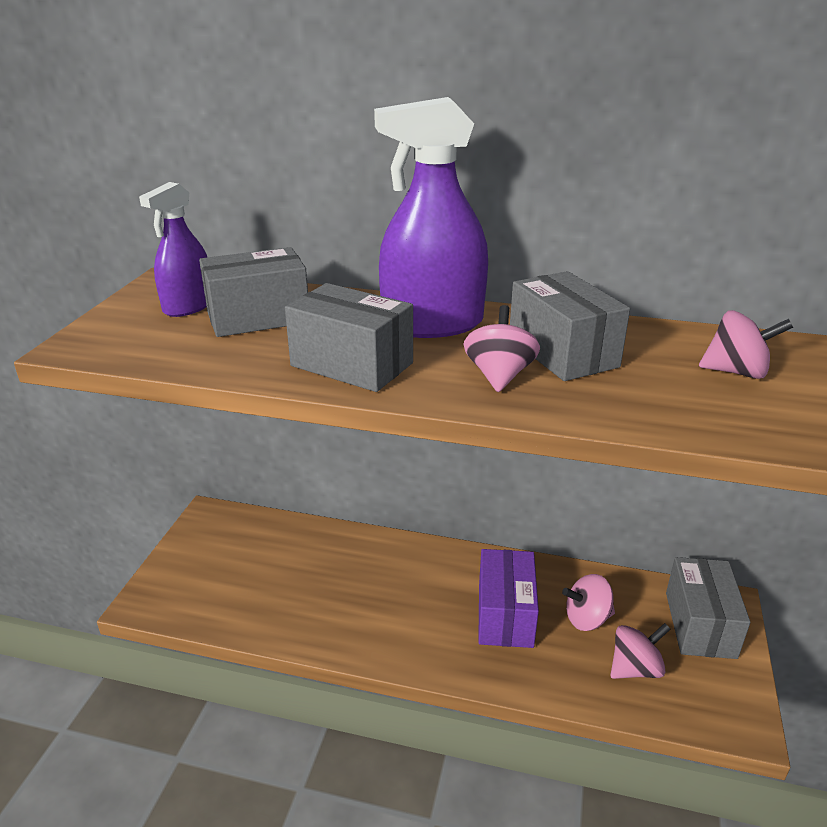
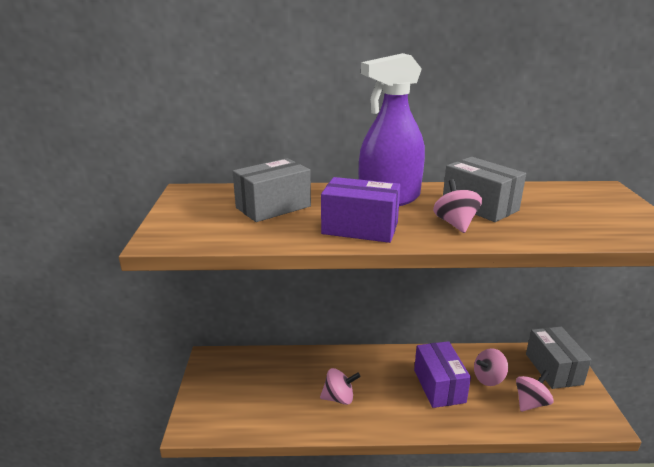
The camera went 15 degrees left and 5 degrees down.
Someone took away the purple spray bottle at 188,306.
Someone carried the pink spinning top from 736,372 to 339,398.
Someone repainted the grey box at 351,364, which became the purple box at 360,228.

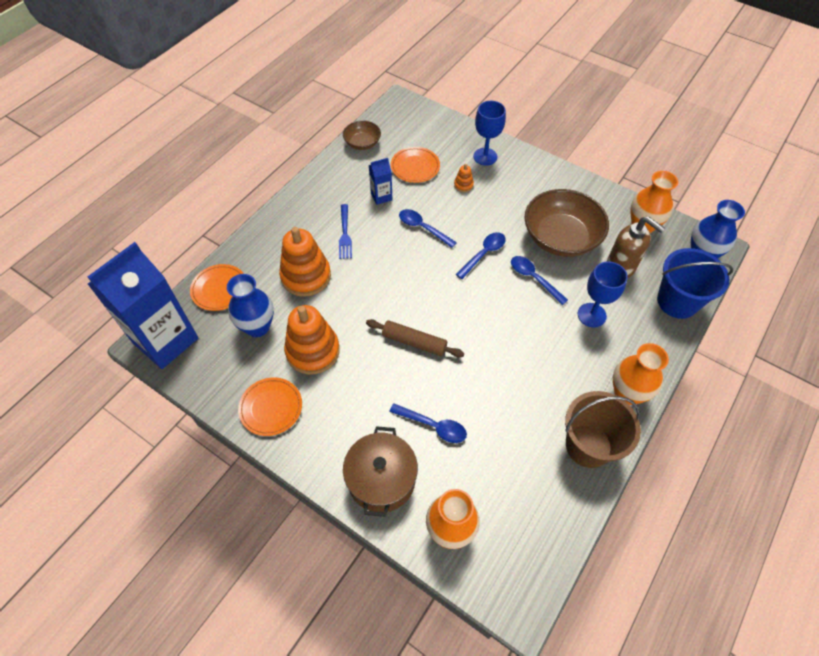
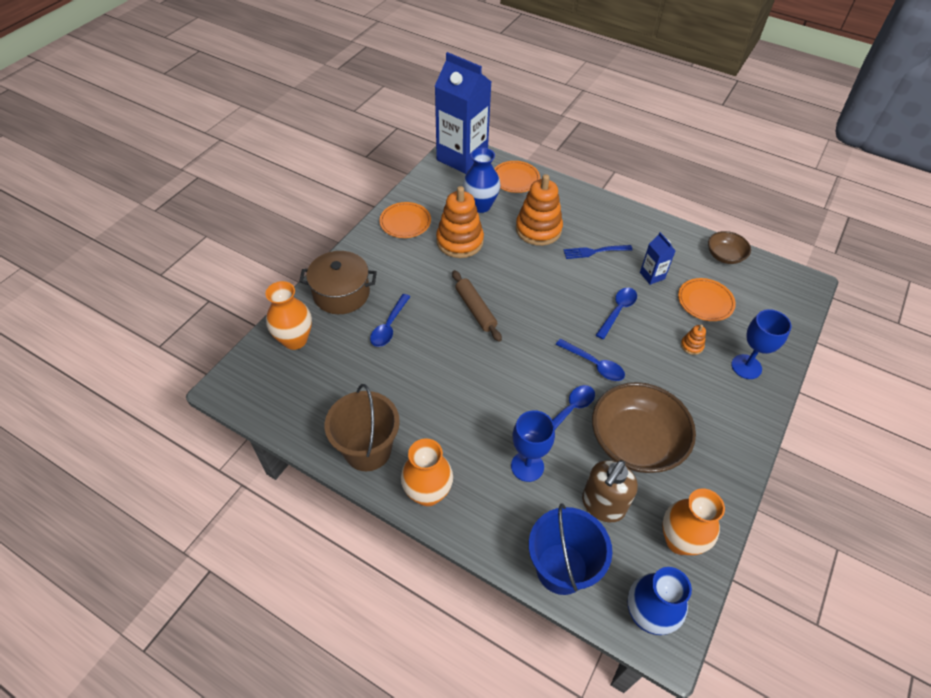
The camera went 85 degrees right and 5 degrees down.
Someone rotated the brown rolling pin at 414,342 by 45 degrees counterclockwise.

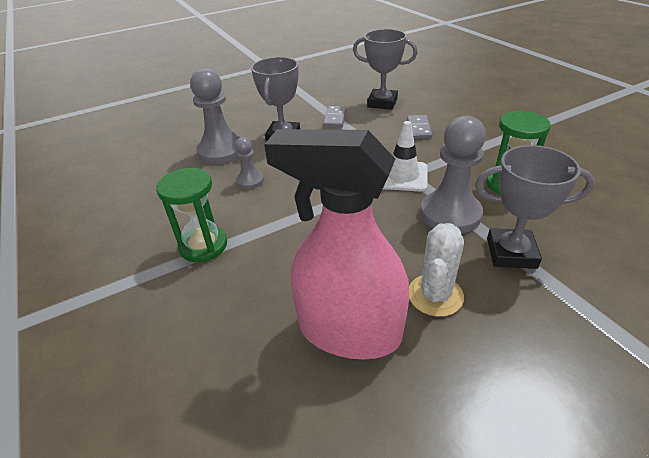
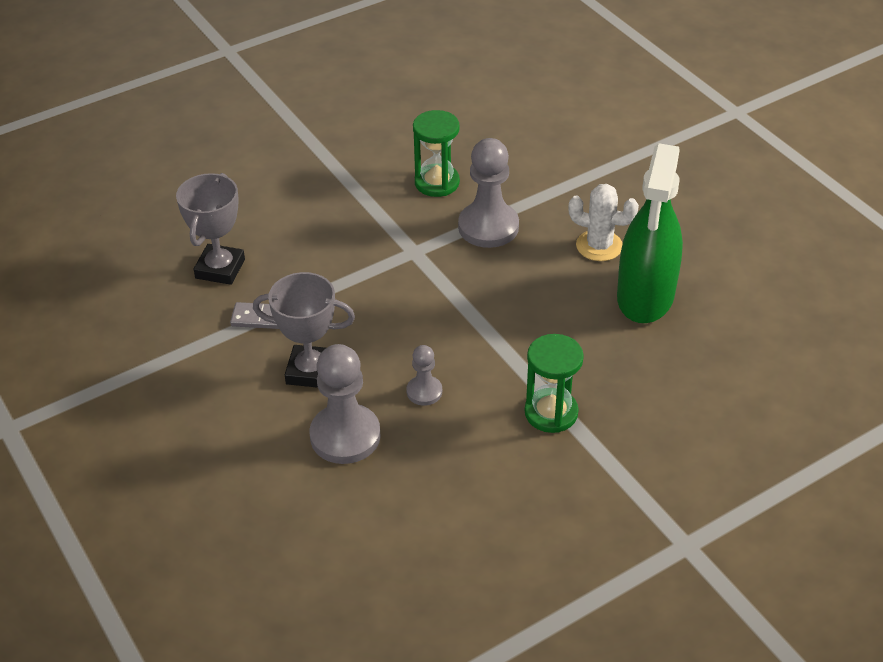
The camera went 95 degrees left and 5 degrees up.
Someone took away the white traffic cone at 403,176.
Someone took away the grey domino at 419,129.
Someone took away the grey trophy at 511,253.
Someone repainted the pink spray bottle at 348,331, which became the green spray bottle at 645,297.

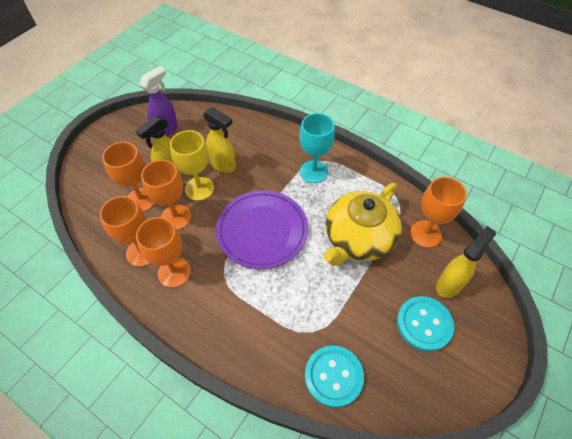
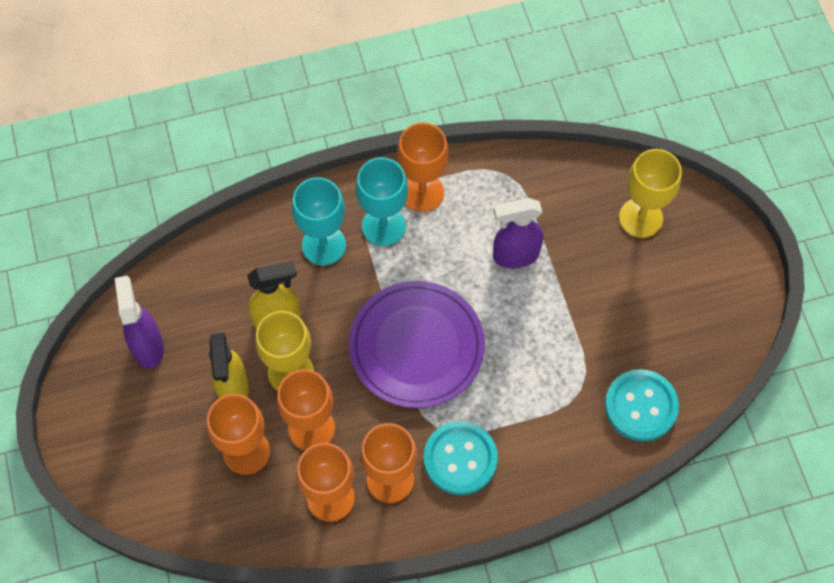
The camera went 50 degrees left and 10 degrees up.
Someone put down the turquoise goblet at 324,245.
Someone carried the turquoise button from 424,324 to 460,459.
Someone carried the orange goblet from 425,234 to 422,192.
Someone swapped the yellow teapot at 358,238 for the purple spray bottle at 515,255.
Someone swapped the yellow spray bottle at 449,284 for the yellow goblet at 641,218.

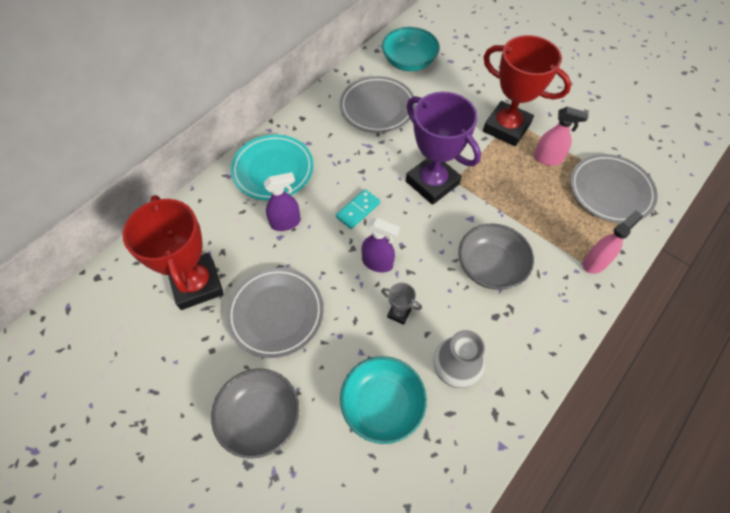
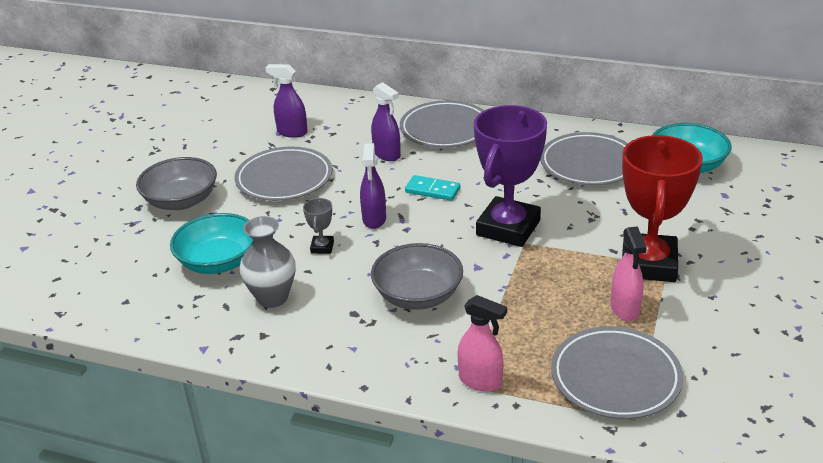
The camera went 70 degrees right and 25 degrees down.
Someone swapped the red trophy at 197,284 for the purple spray bottle at 292,132.
Someone repainted the turquoise plate at 273,170, which became the grey plate at 445,129.

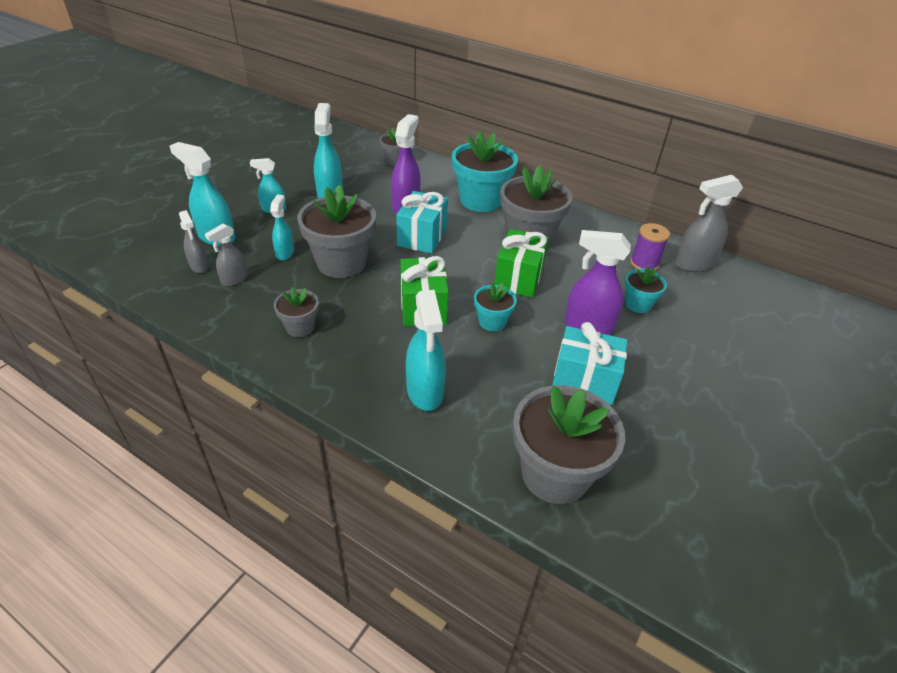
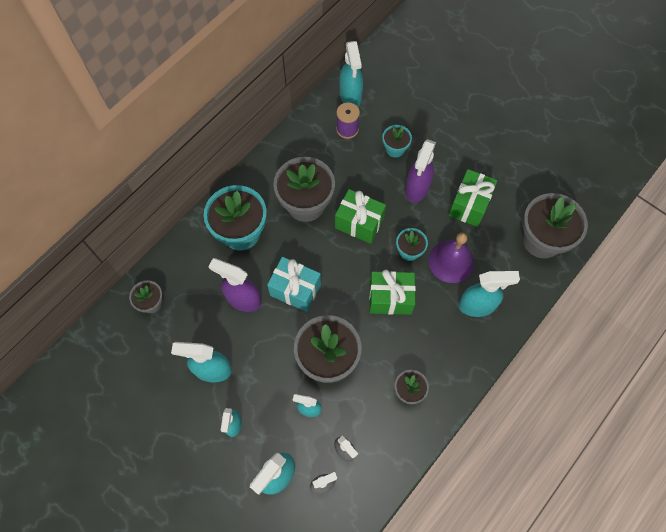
The camera went 80 degrees left and 25 degrees up.
Someone put down the purple bell at 451,261.
Someone repainted the turquoise gift at 584,381, which became the green gift at 469,205.
Someone repainted the grey spray bottle at 693,264, which became the turquoise spray bottle at 350,96.

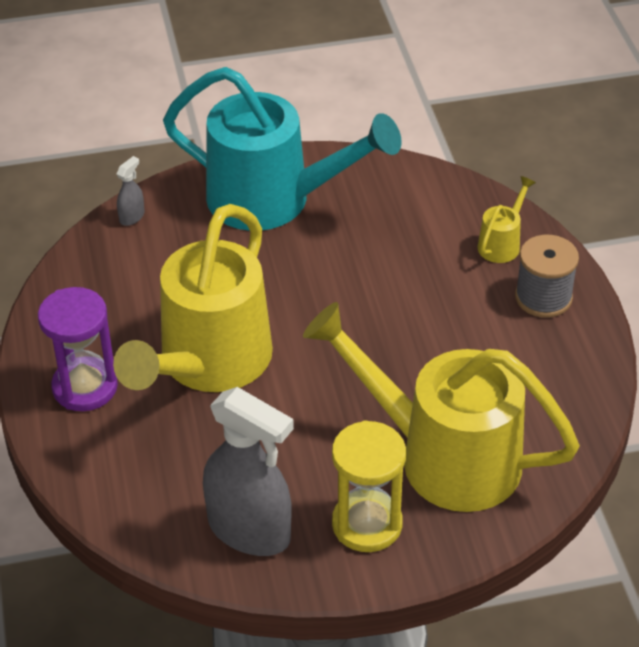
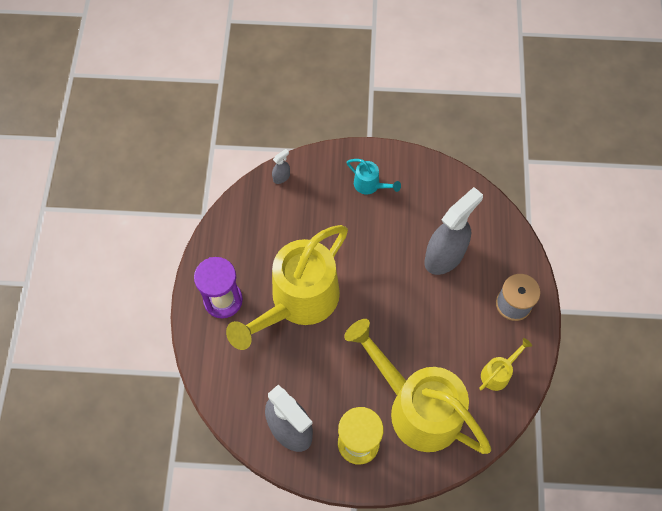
The camera went 15 degrees right and 20 degrees up.
Someone put down the grey spray bottle at 444,256.
Someone carried the yellow watering can from 502,243 to 498,373.
Someone scaled the turquoise watering can at 274,200 by 0.40.

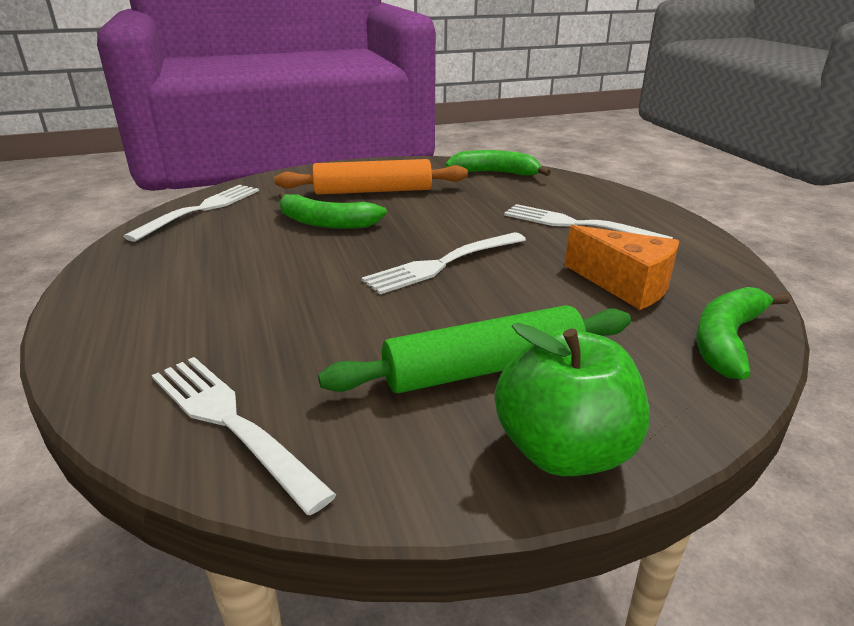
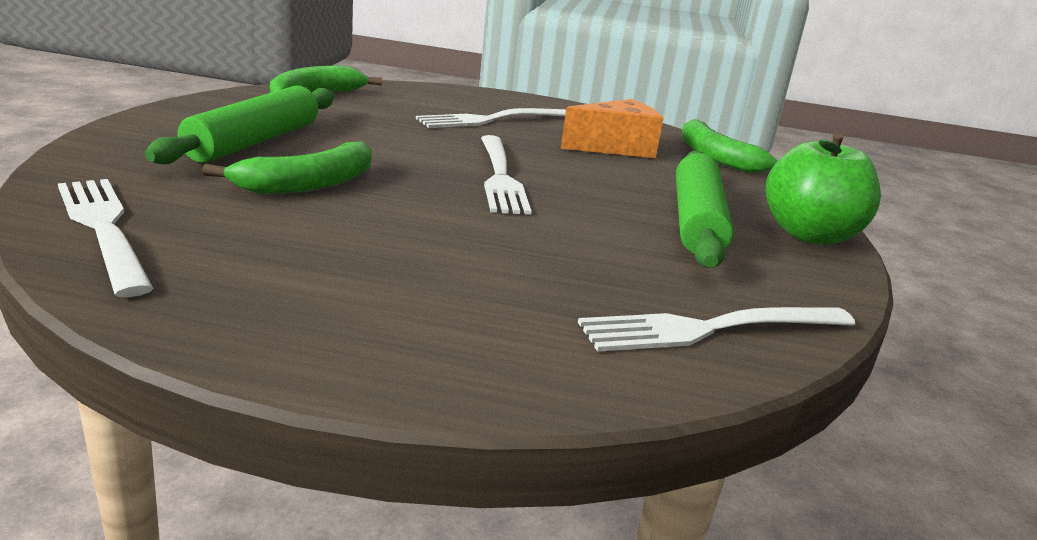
The camera went 65 degrees left and 5 degrees down.
Someone repainted the orange rolling pin at 373,191, which became the green rolling pin at 254,142.

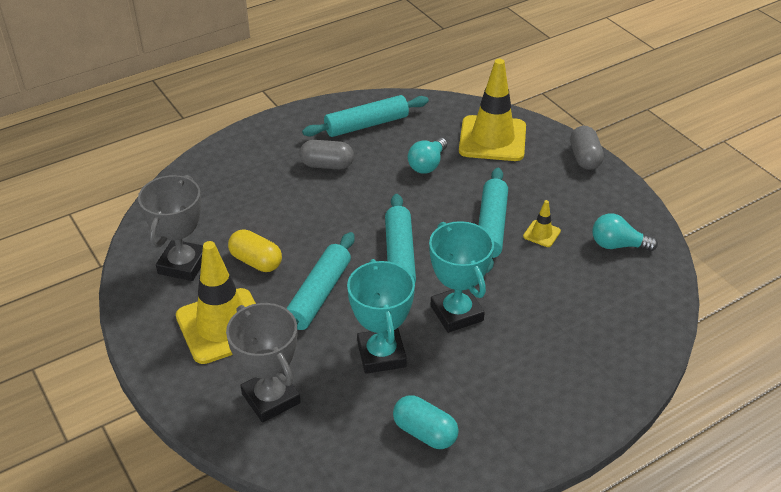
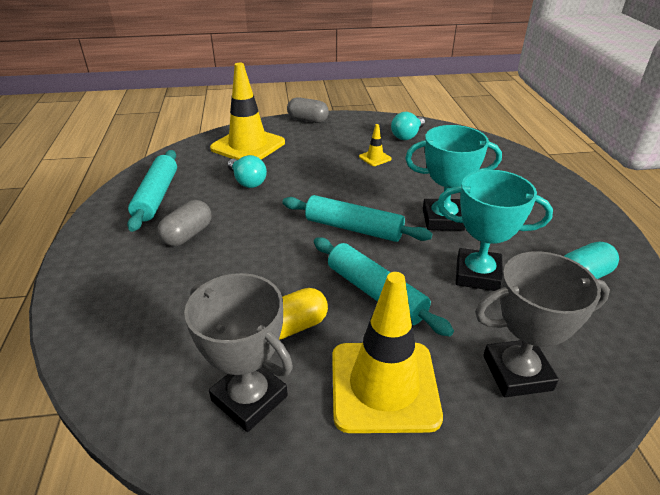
The camera went 65 degrees left and 5 degrees down.
Someone took away the turquoise rolling pin at 491,227.

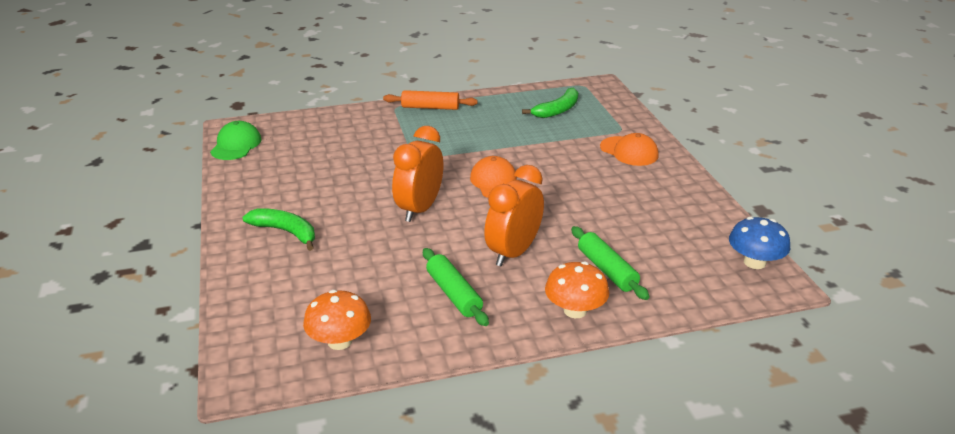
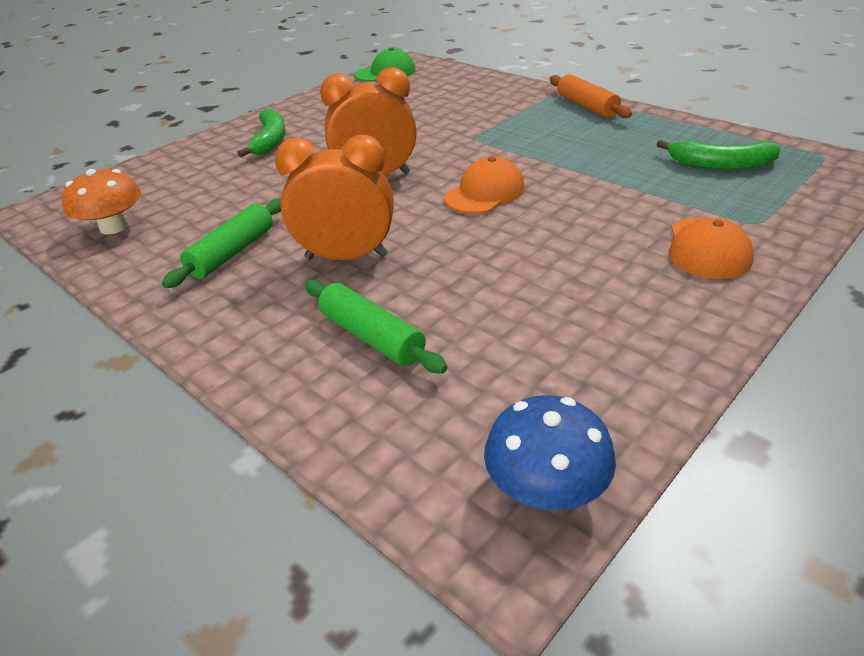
The camera went 60 degrees right and 5 degrees up.
Someone took away the orange mushroom at 575,310.
Someone rotated the green rolling pin at 607,270 by 75 degrees counterclockwise.

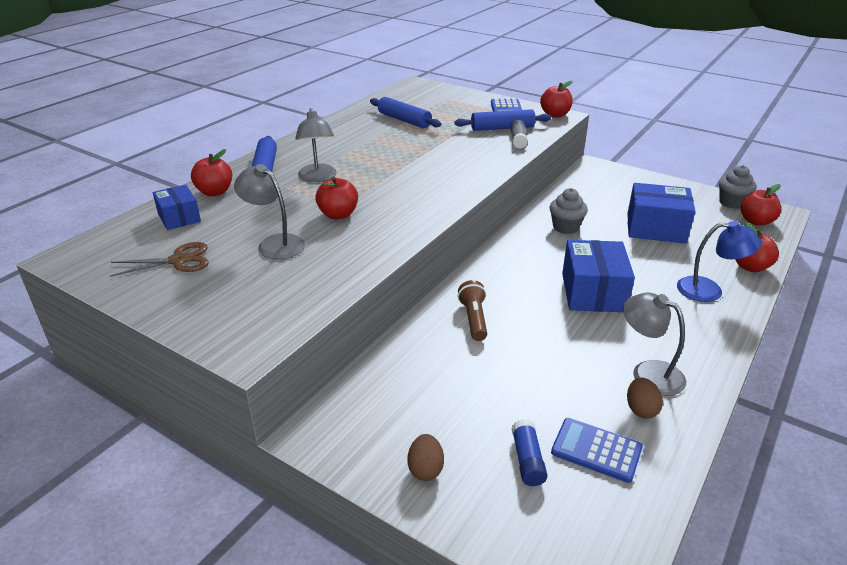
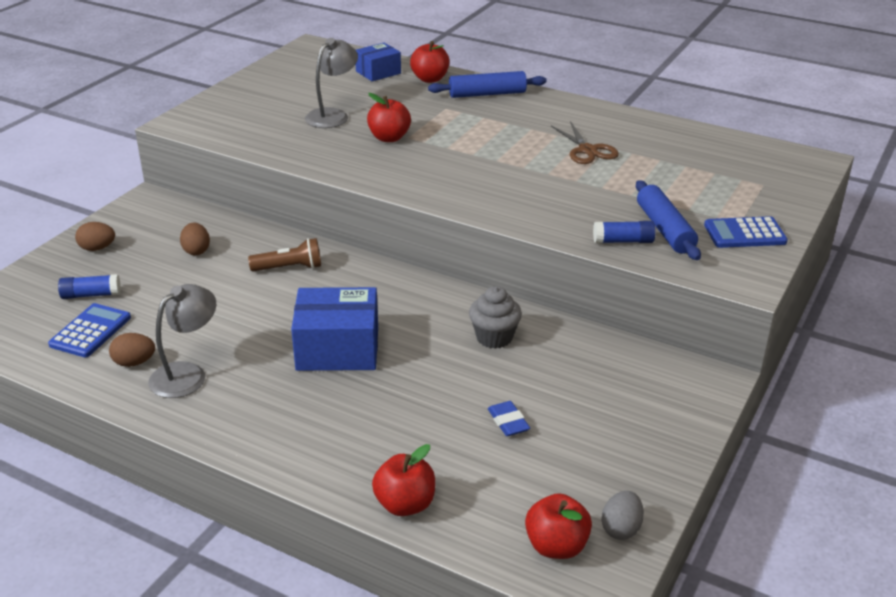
The camera went 85 degrees right and 0 degrees up.
Someone took away the grey lamp at 318,178.
Someone took away the blue rolling pin at 404,120.
Someone took away the red apple at 555,115.
Someone took away the blue lamp at 709,290.
Someone put down the brown egg at 196,251.
Someone carried the brown scissors from 179,260 to 587,150.
Someone swapped the blue box at 656,228 for the blue eraser at 508,422.
Someone swapped the grey cupcake at 732,203 for the grey egg at 621,529.
Someone repainted the grey glue stick at 518,140, which became the blue glue stick at 623,241.

